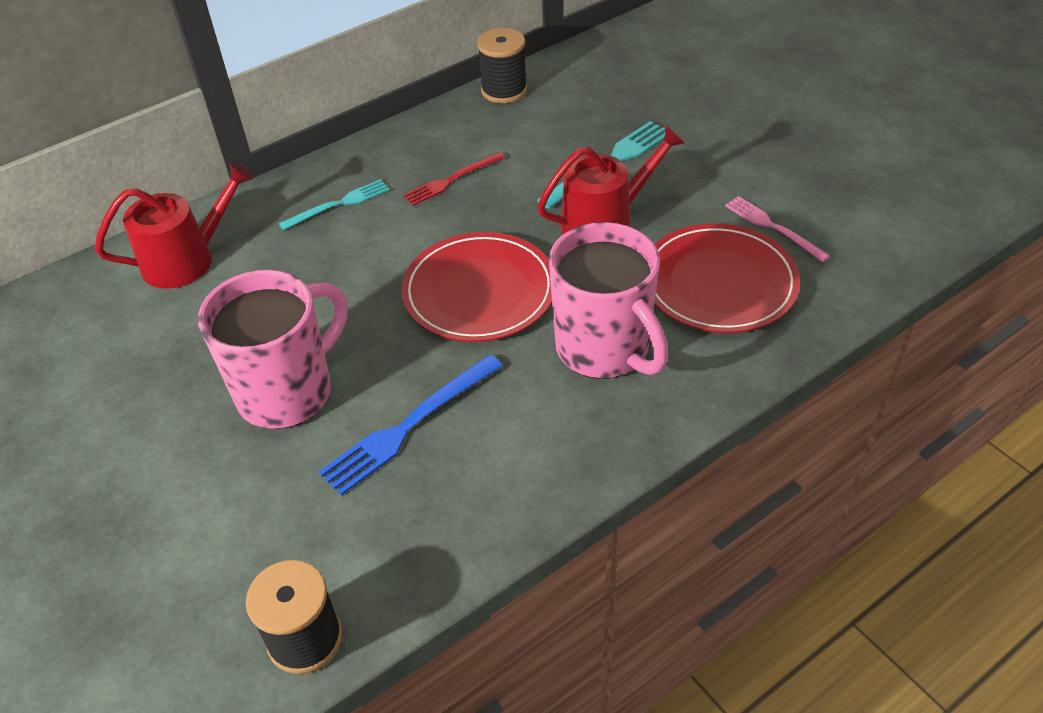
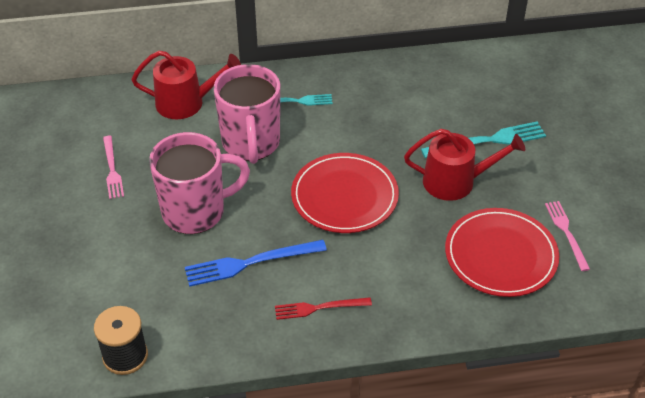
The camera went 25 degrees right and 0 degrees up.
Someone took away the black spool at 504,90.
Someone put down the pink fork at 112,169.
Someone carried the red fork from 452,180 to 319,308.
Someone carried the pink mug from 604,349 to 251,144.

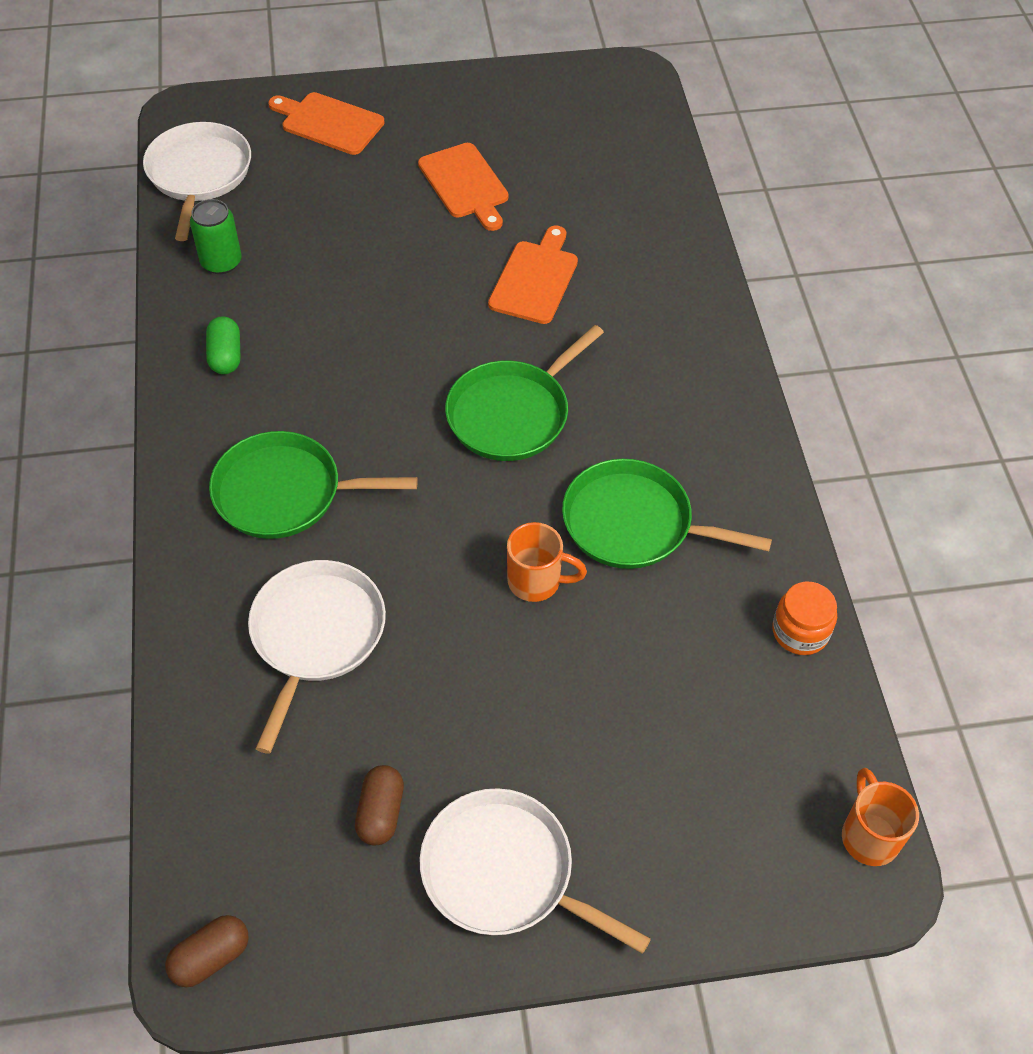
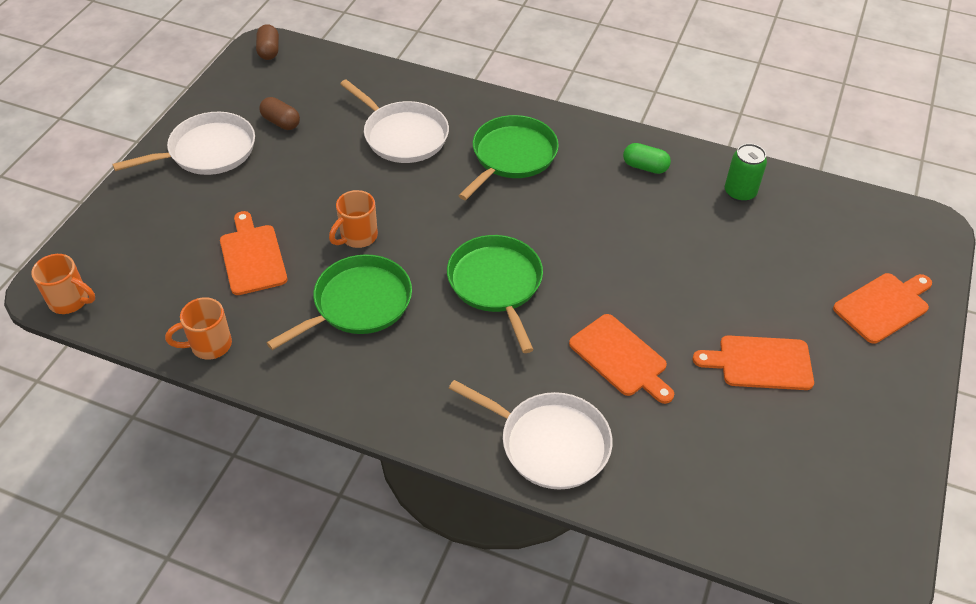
The camera went 120 degrees right and 5 degrees down.
Someone put down the orange cutting board at 252,256.
Someone carried the white pan from 199,175 to 549,443.
Someone swapped the orange jar at 800,631 for the orange mug at 209,345.

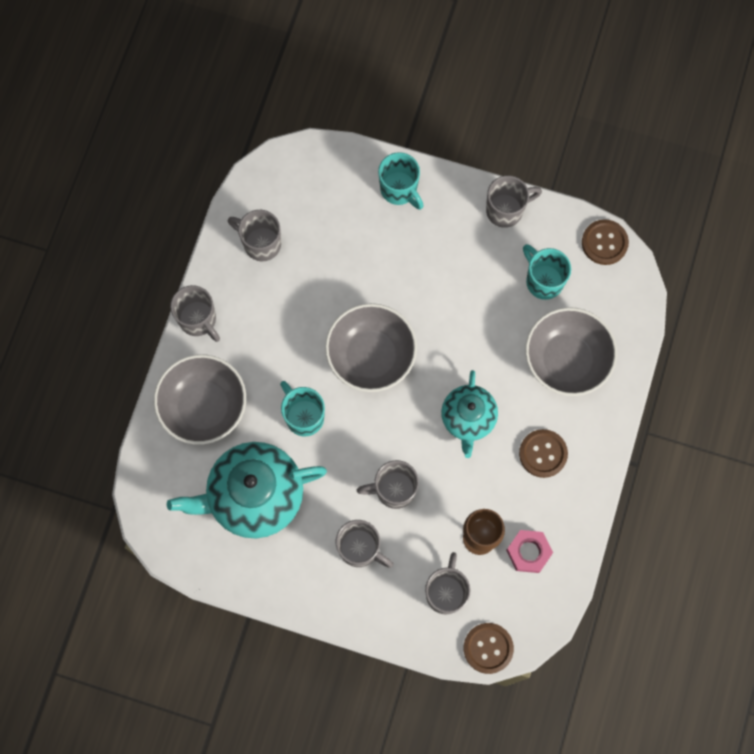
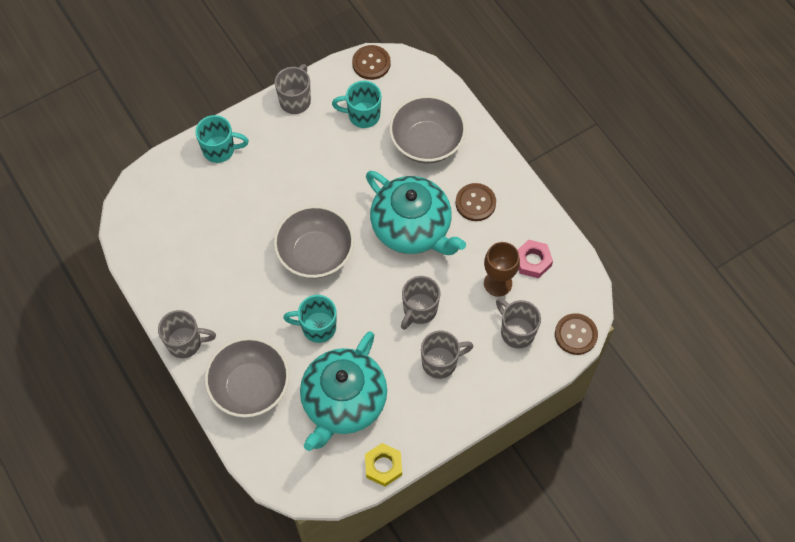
The camera went 50 degrees left and 10 degrees down.
Someone took away the grey mug at 261,243.
Someone put down the yellow nut at 383,466.
Someone scaled the turquoise teapot at 468,418 by 1.67.

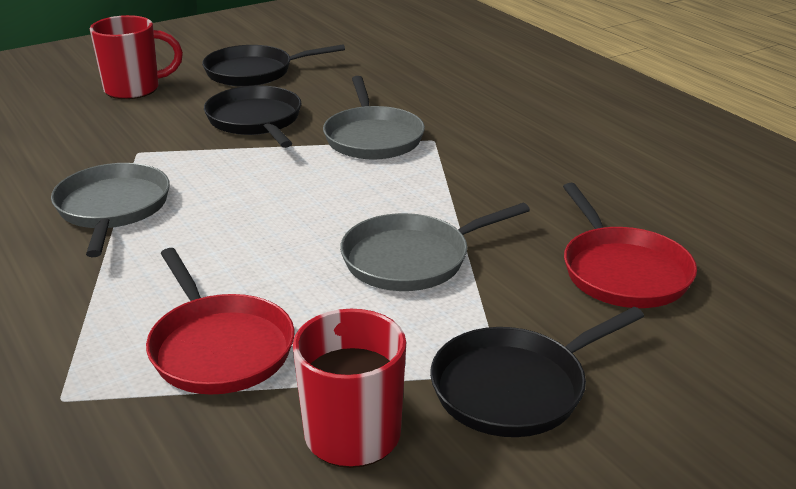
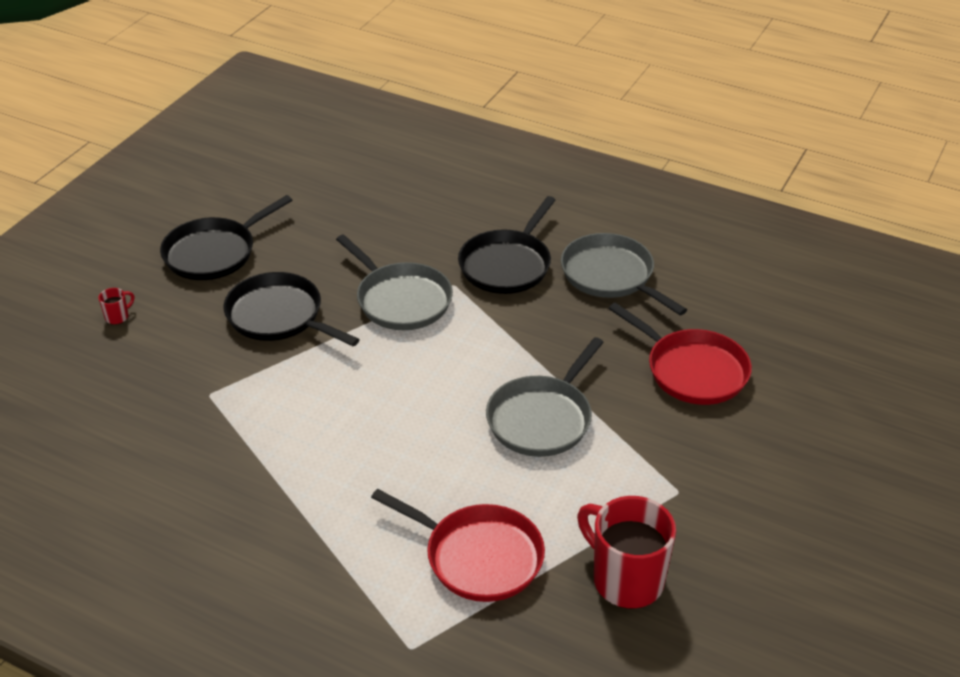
The camera went 30 degrees left and 10 degrees up.
Someone carried the grey pan from 112,208 to 610,275.
Someone carried the black pan from 514,388 to 507,265.
Someone scaled the red mug at 134,89 by 0.40.

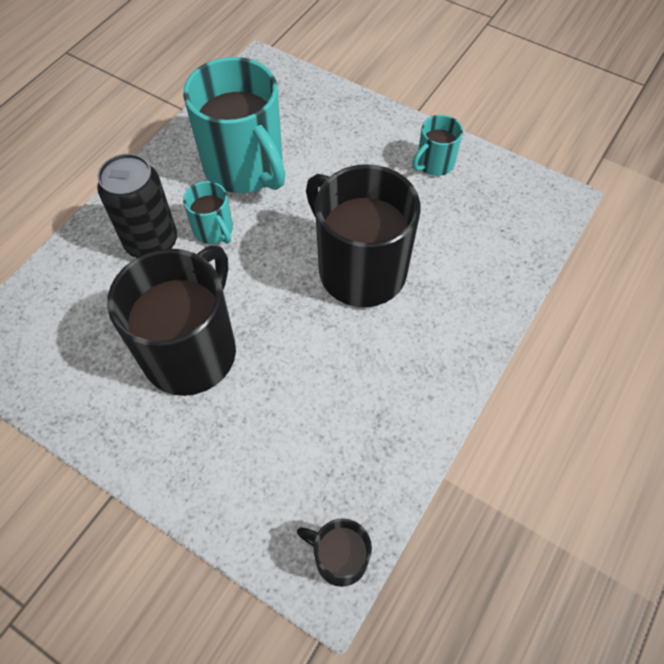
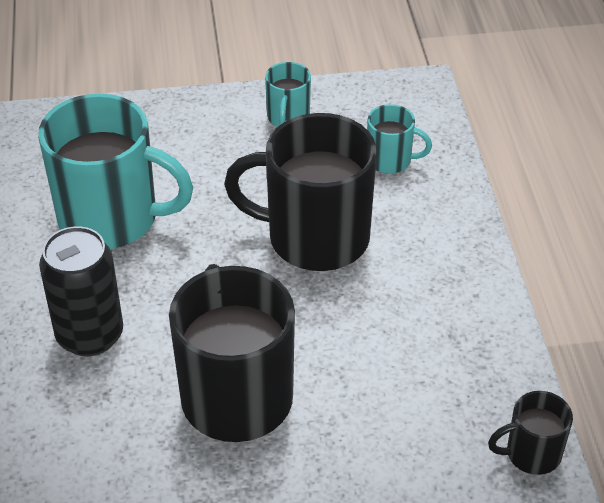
The camera went 40 degrees left and 15 degrees down.
Someone carried the turquoise mug from 214,230 to 390,160.

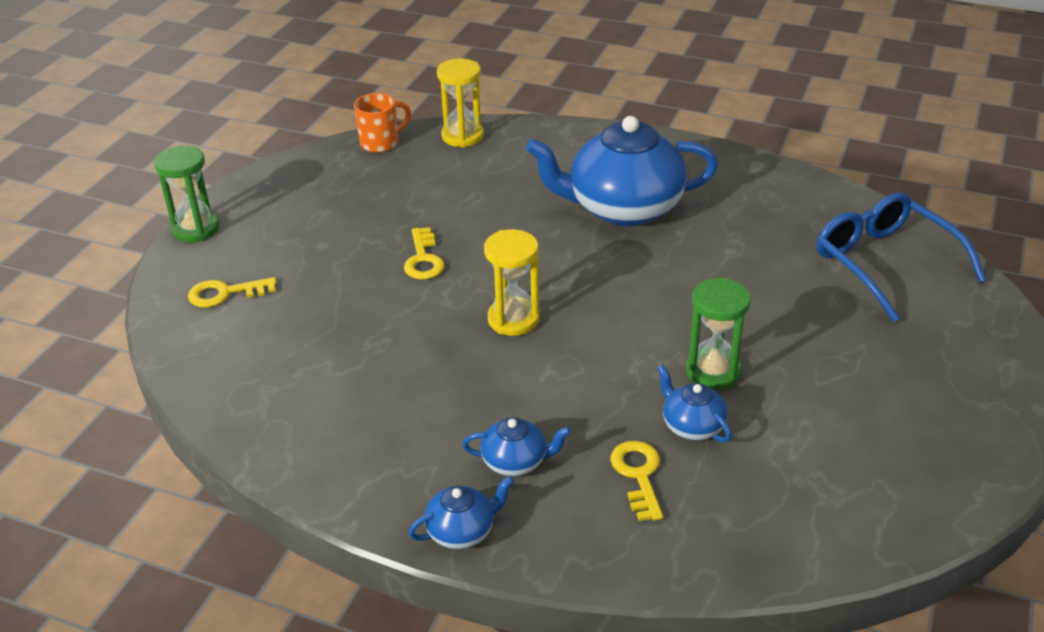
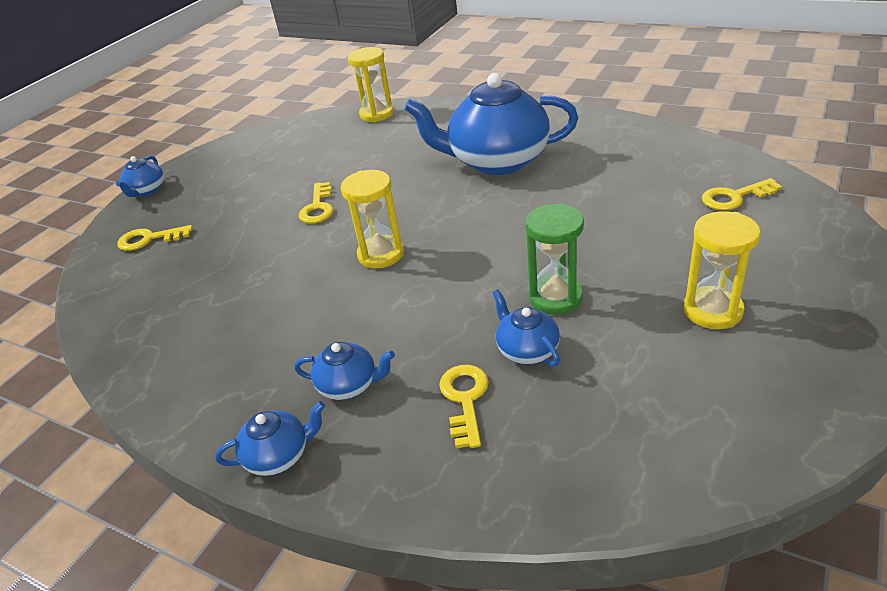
The camera went 10 degrees right and 0 degrees up.
Someone took away the orange mug at 381,143.
Someone put down the yellow hourglass at 712,311.
Someone swapped the green hourglass at 196,229 for the blue teapot at 147,191.
Someone swapped the blue glasses at 885,264 for the yellow key at 734,197.

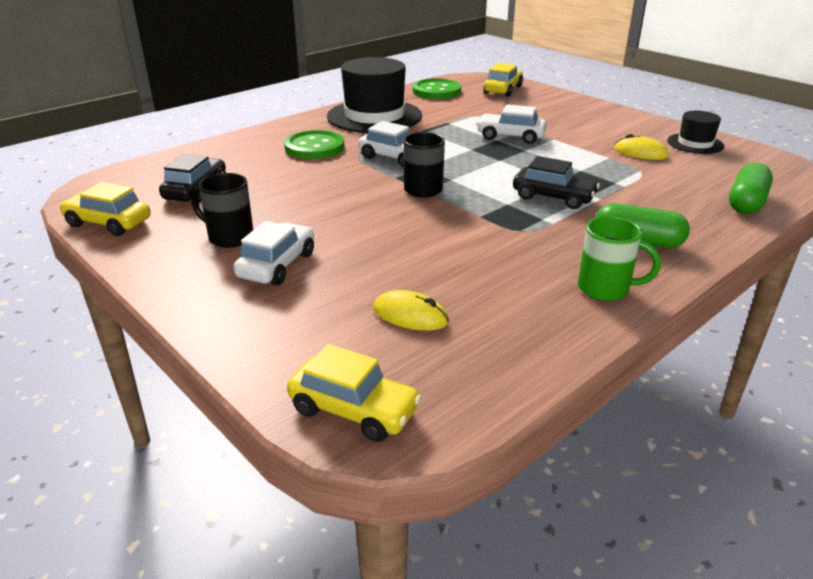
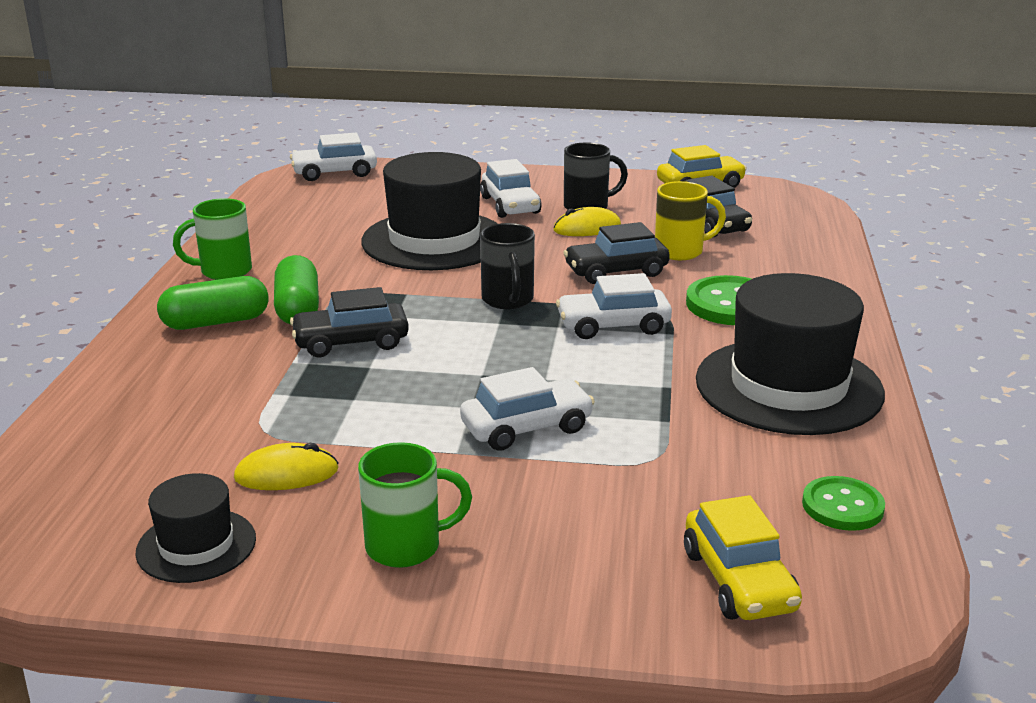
The camera went 140 degrees right and 5 degrees down.
Someone put down the green mug at 406,546.
Someone put down the black hat at 434,240.
Someone put down the black car at 616,271.
Someone put down the yellow mug at 680,251.
Someone carried the yellow mouse from 410,315 to 587,228.
Someone carried the green capsule from 746,203 to 298,309.
Someone repainted the yellow car at 354,410, which became the white car at 334,173.
Someone scaled the green button at 436,91 by 0.65.

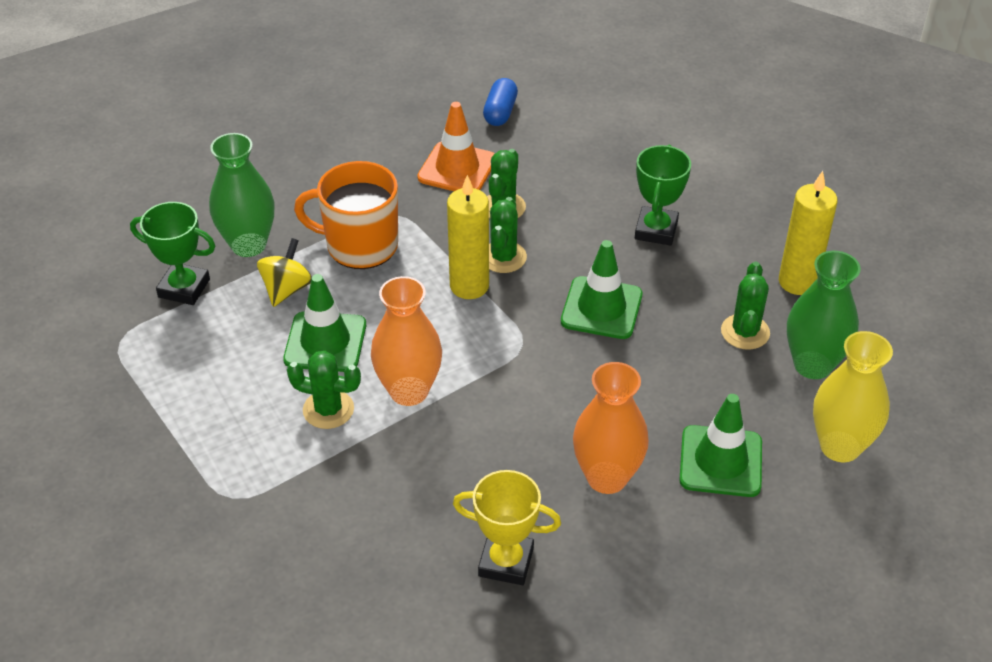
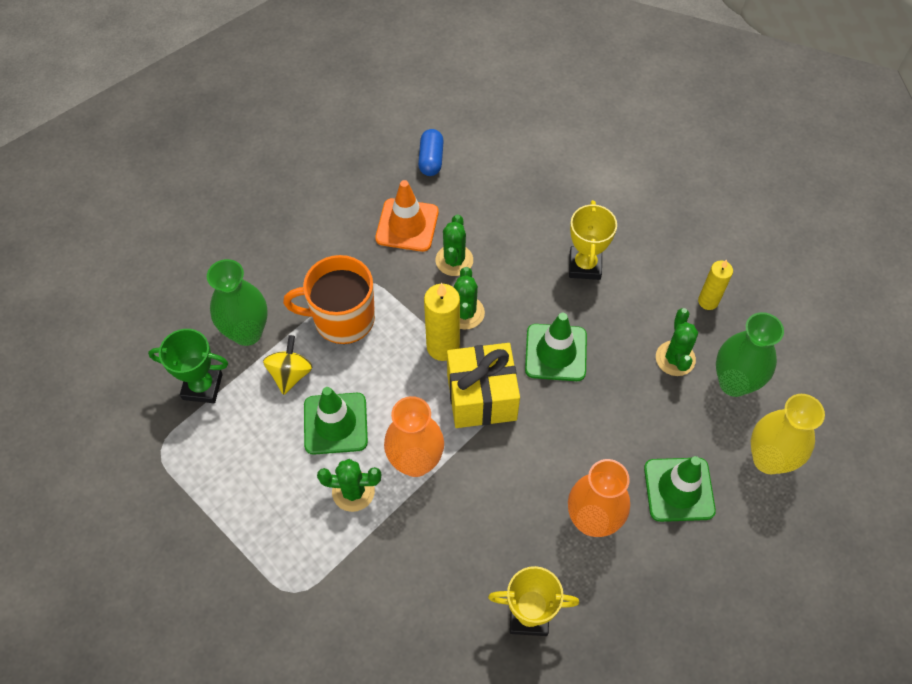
The camera went 10 degrees left and 15 degrees up.
Someone put down the yellow gift at 481,397.
Someone repainted the green trophy at 656,230, which became the yellow trophy at 585,265.
Someone scaled the yellow candle at 797,282 by 0.64.

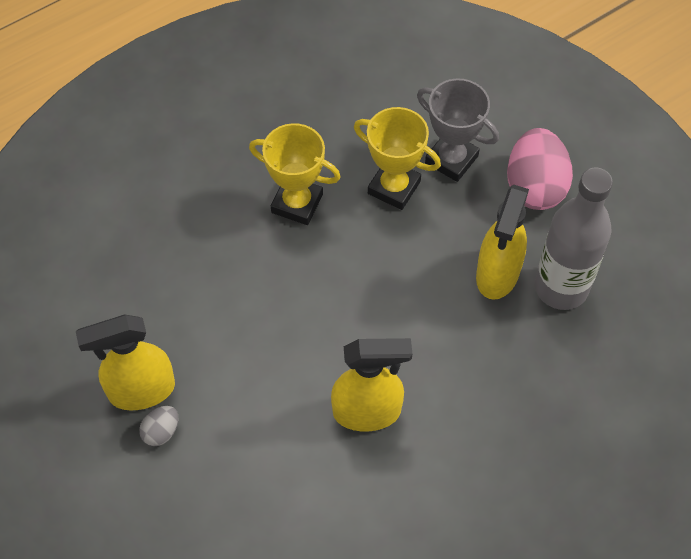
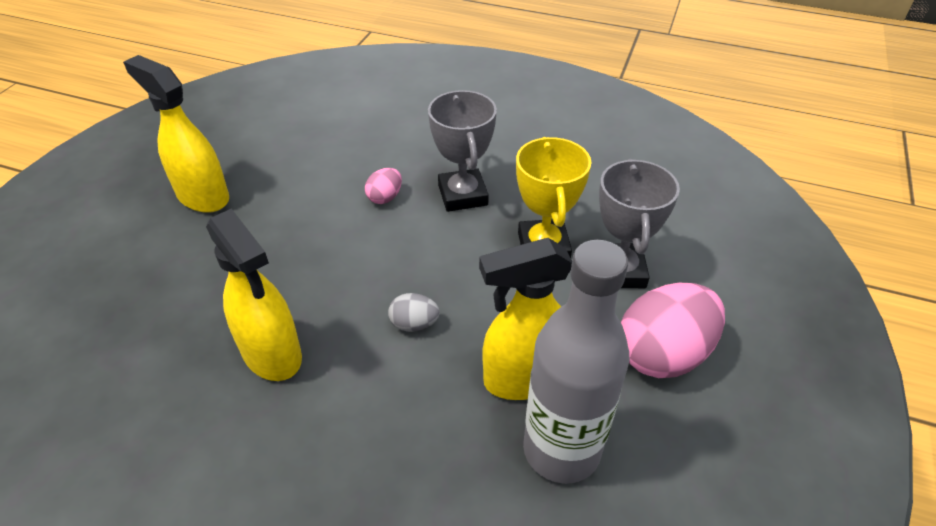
The camera went 55 degrees right and 15 degrees down.
Someone put down the pink egg at 385,197.
Someone carried the grey egg from 161,432 to 414,324.
Someone repainted the yellow trophy at 297,203, which became the grey trophy at 462,195.

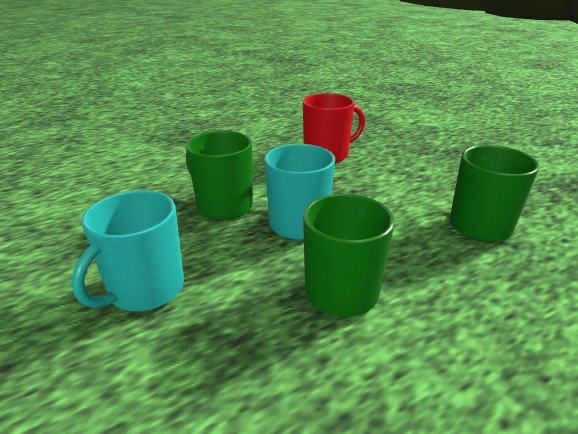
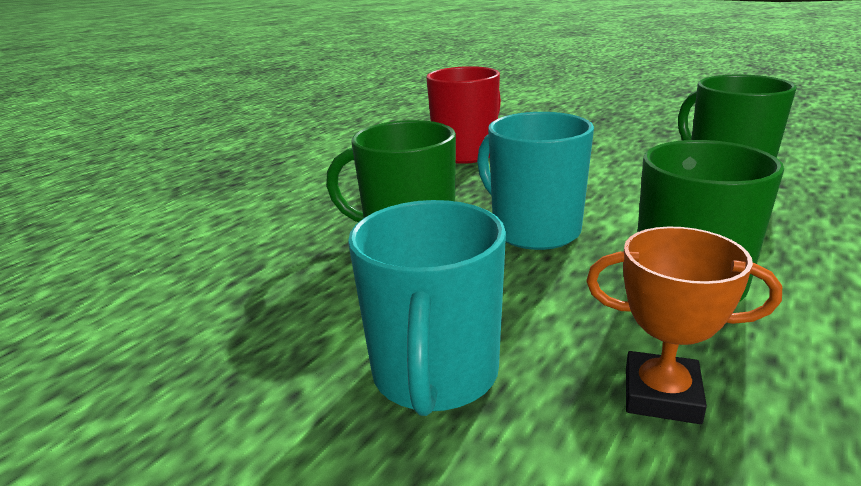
The camera went 25 degrees left and 5 degrees down.
Someone put down the orange trophy at 661,395.

